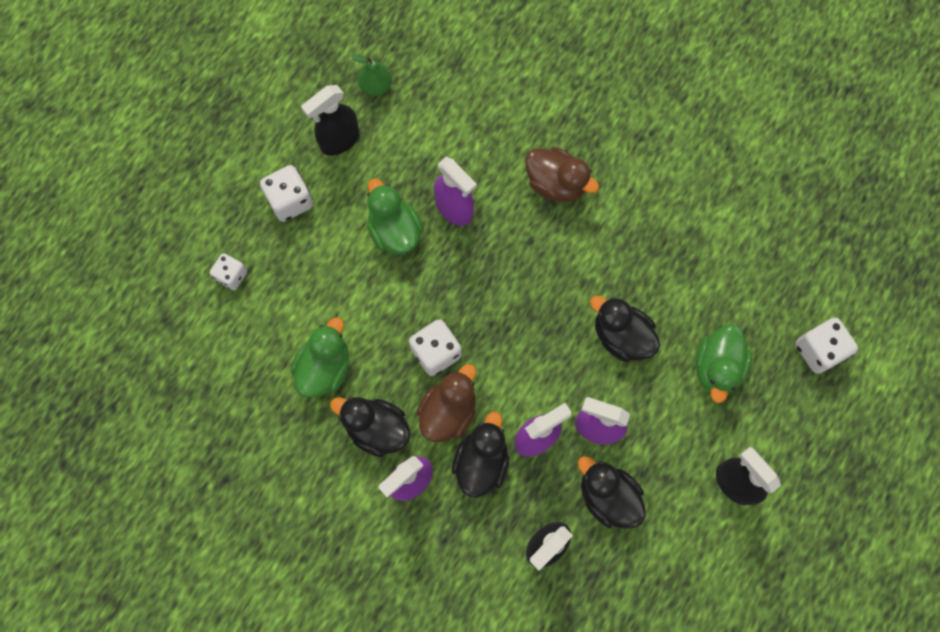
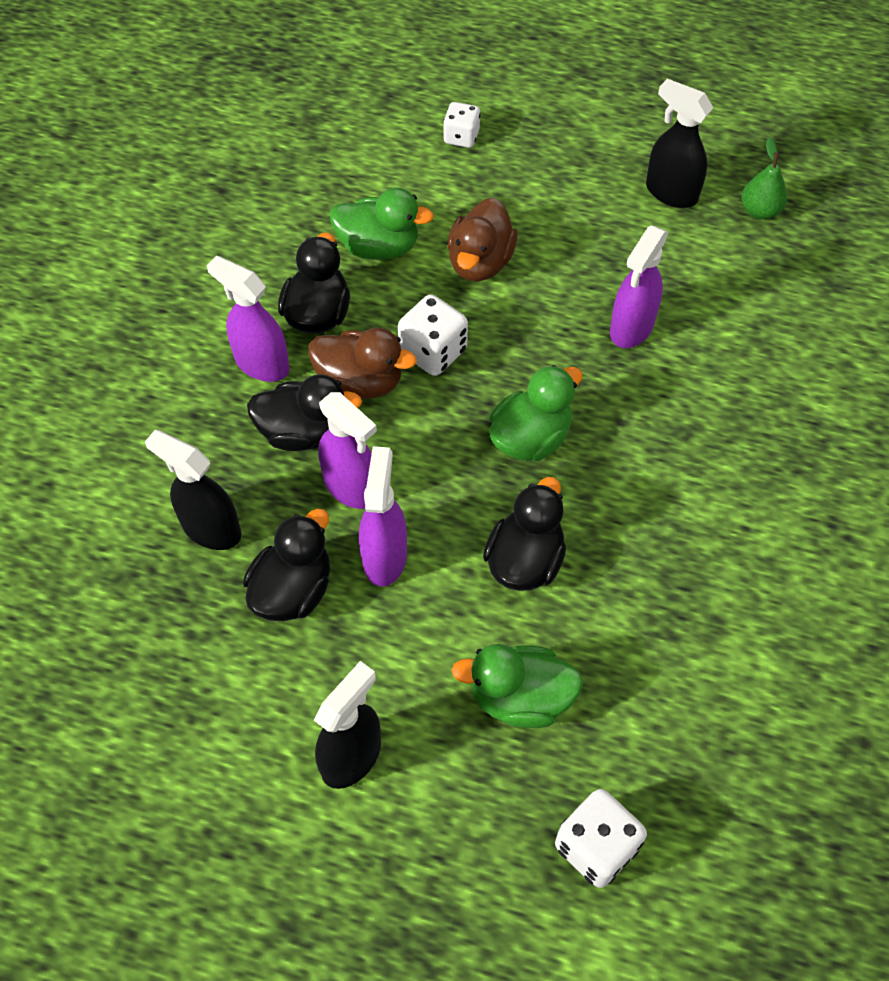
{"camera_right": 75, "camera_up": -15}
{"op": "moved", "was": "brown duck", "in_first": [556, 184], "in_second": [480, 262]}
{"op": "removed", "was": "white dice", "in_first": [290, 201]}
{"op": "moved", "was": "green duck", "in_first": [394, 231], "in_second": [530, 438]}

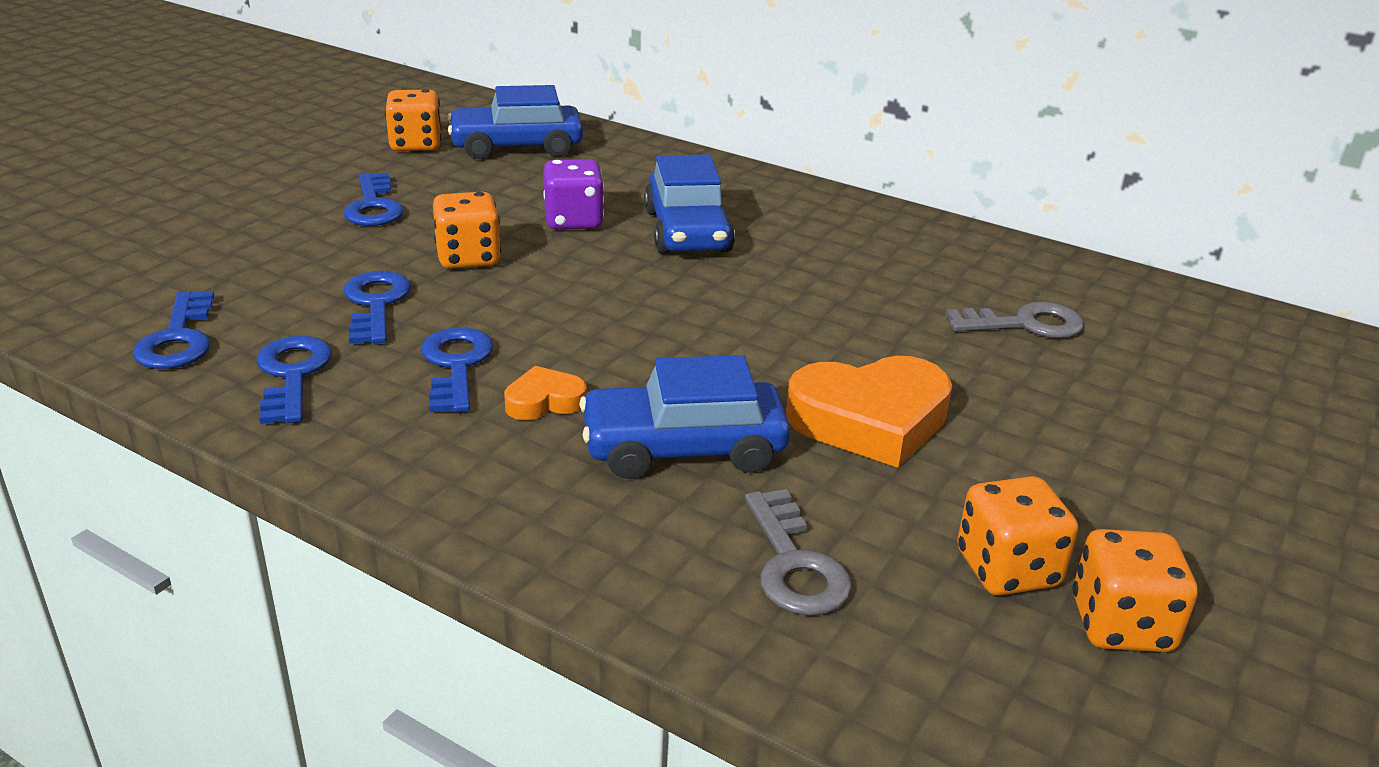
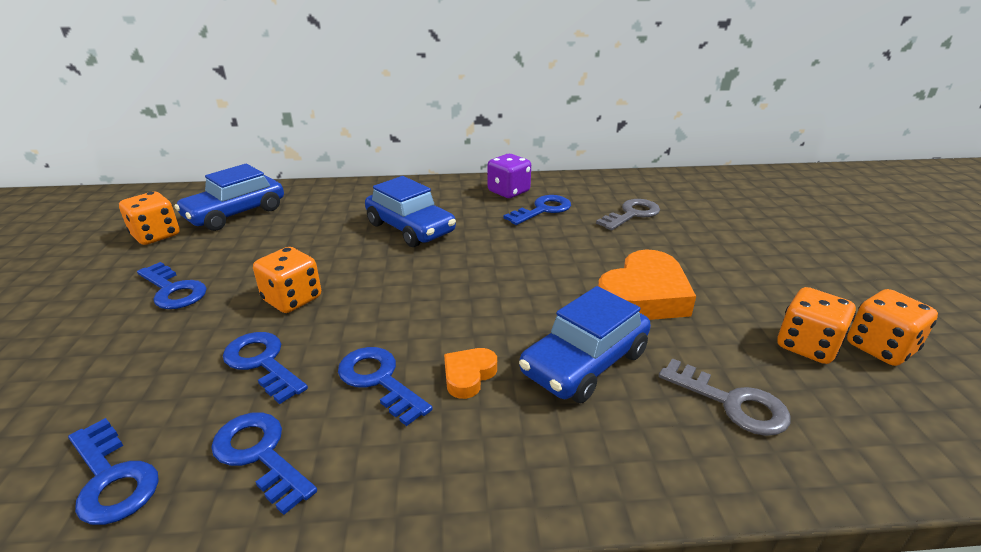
{"camera_right": -35, "camera_up": 0}
{"op": "moved", "was": "purple dice", "in_first": [573, 221], "in_second": [508, 192]}
{"op": "added", "now": "blue key", "in_second": [543, 210]}

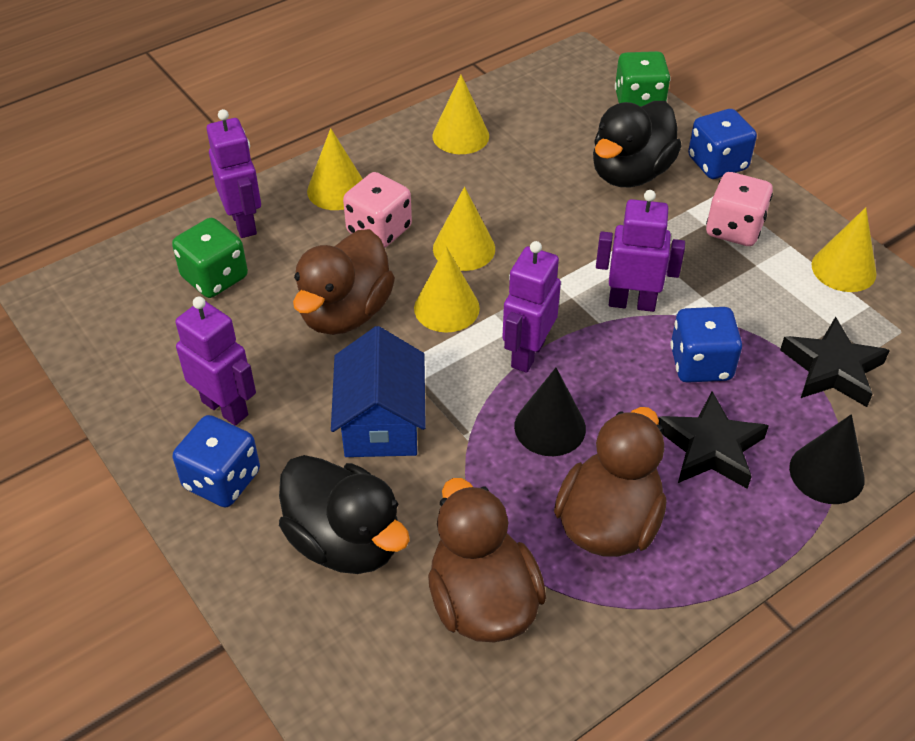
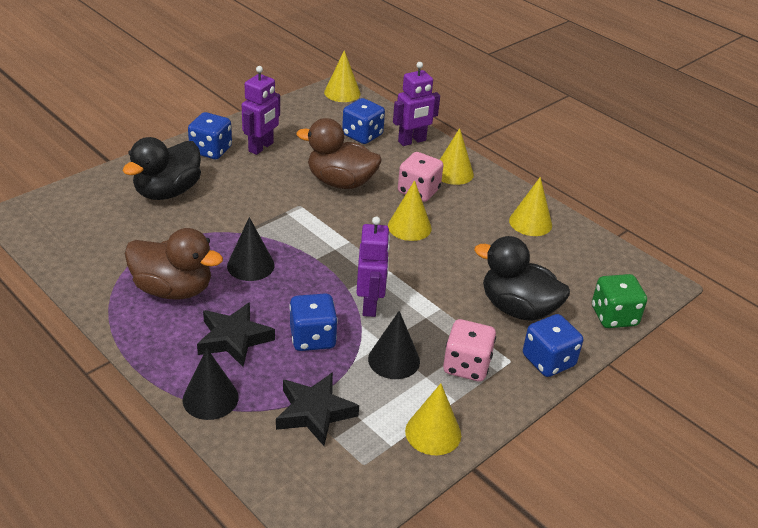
{"camera_right": 80, "camera_up": -10}
{"op": "recoloured", "was": "green dice", "now": "blue dice", "in_first": [214, 277], "in_second": [362, 135]}
{"op": "removed", "was": "purple robot", "in_first": [527, 354]}
{"op": "moved", "was": "yellow cone", "in_first": [446, 308], "in_second": [342, 93]}
{"op": "removed", "was": "blue house", "in_first": [381, 422]}
{"op": "removed", "was": "brown duck", "in_first": [482, 601]}
{"op": "added", "now": "black cone", "in_second": [394, 360]}

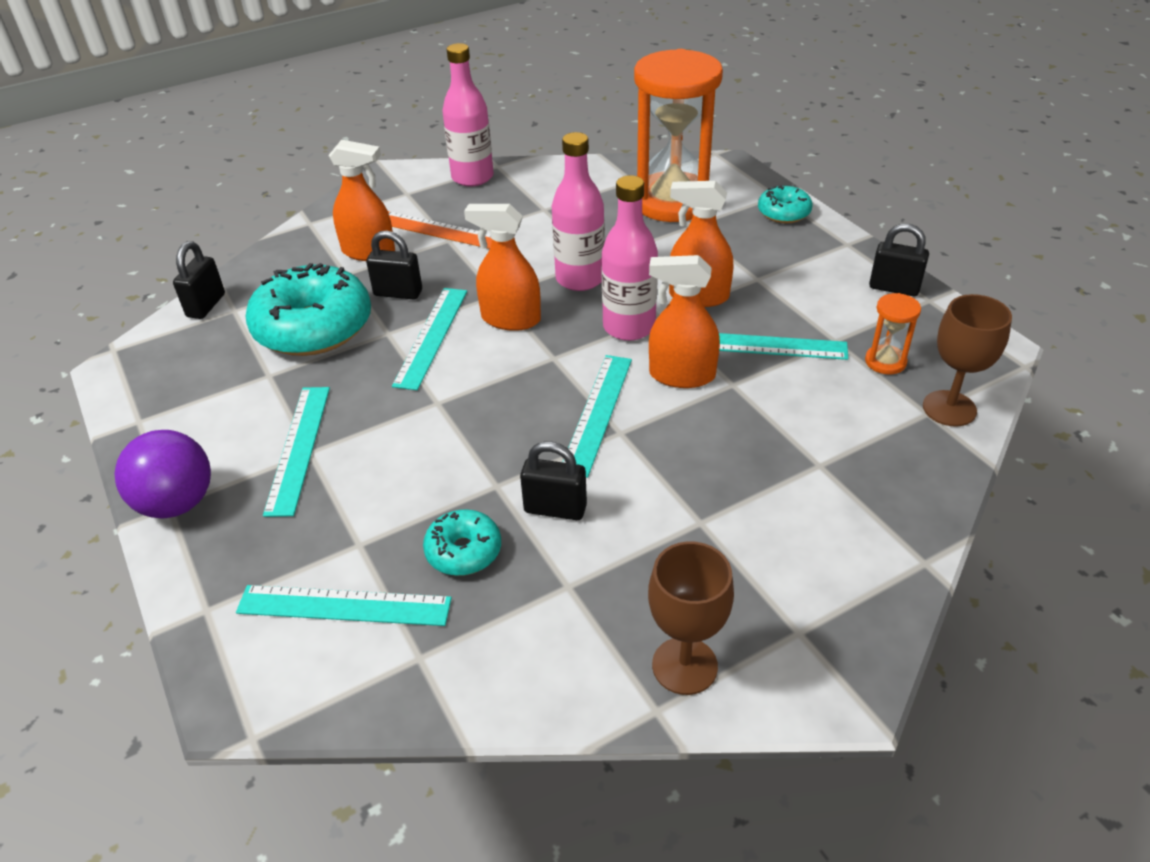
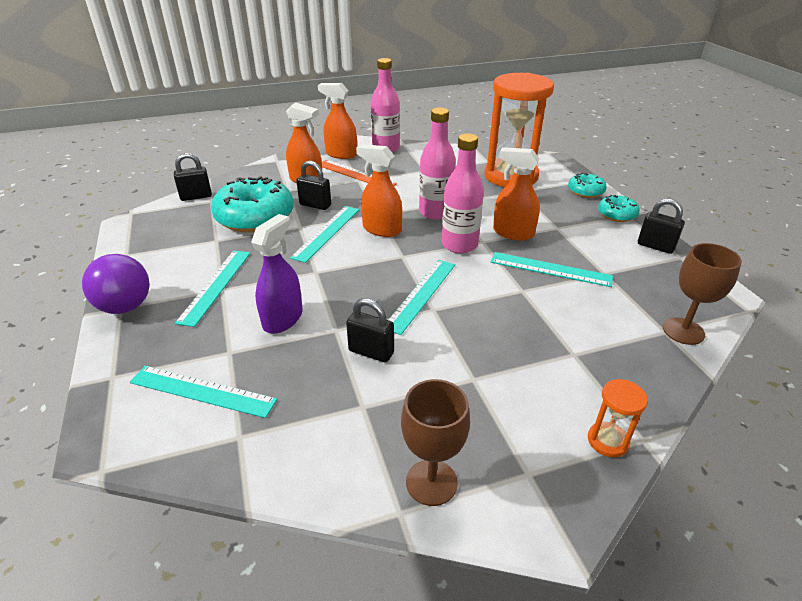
{"camera_right": 10, "camera_up": -5}
{"op": "turned", "was": "black padlock", "in_first": [206, 305], "in_second": [196, 196], "clockwise": 45}
{"op": "moved", "was": "orange spray bottle", "in_first": [681, 375], "in_second": [341, 154]}
{"op": "moved", "was": "orange hourglass", "in_first": [885, 362], "in_second": [607, 441]}
{"op": "moved", "was": "turquoise donut", "in_first": [463, 551], "in_second": [616, 215]}
{"op": "added", "now": "purple spray bottle", "in_second": [283, 319]}

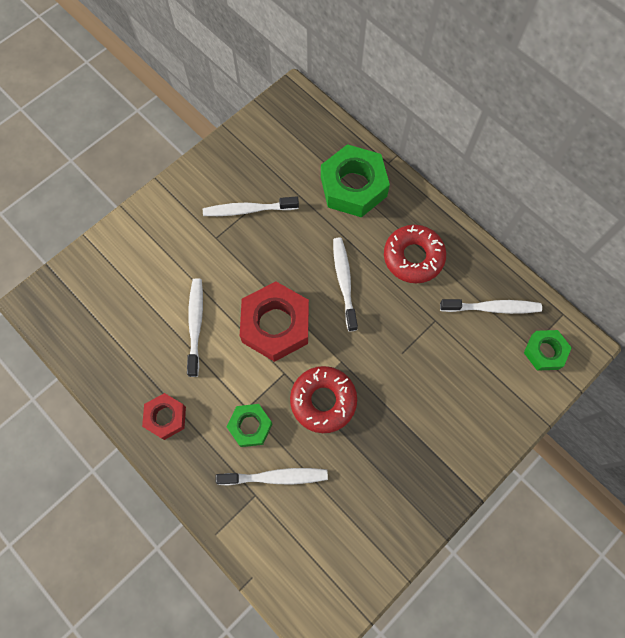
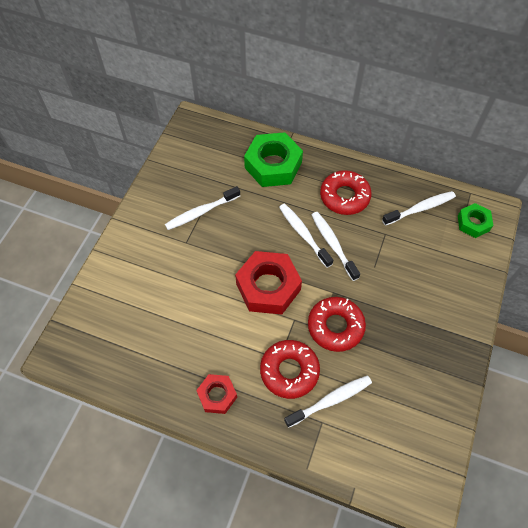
{"camera_right": -25, "camera_up": -10}
{"op": "moved", "was": "white toothbrush", "in_first": [196, 324], "in_second": [333, 244]}
{"op": "replaced", "was": "green nut", "now": "red donut", "in_first": [250, 426], "in_second": [289, 371]}

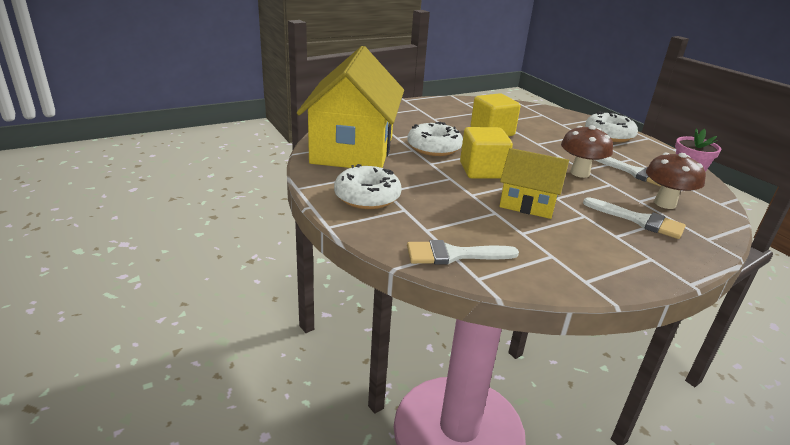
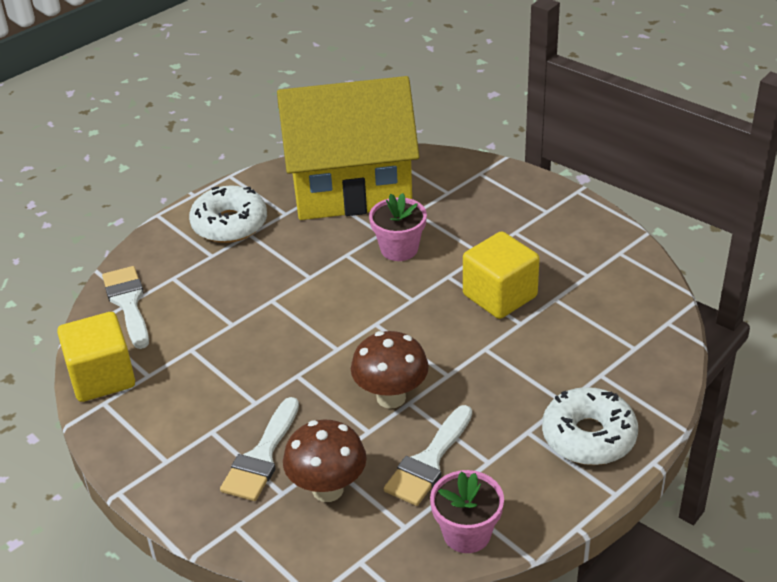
{"camera_right": 80, "camera_up": 10}
{"op": "replaced", "was": "white donut", "now": "pink flower pot", "in_first": [434, 147], "in_second": [399, 249]}
{"op": "moved", "was": "yellow cube", "in_first": [482, 170], "in_second": [102, 377]}
{"op": "removed", "was": "yellow house", "in_first": [528, 203]}

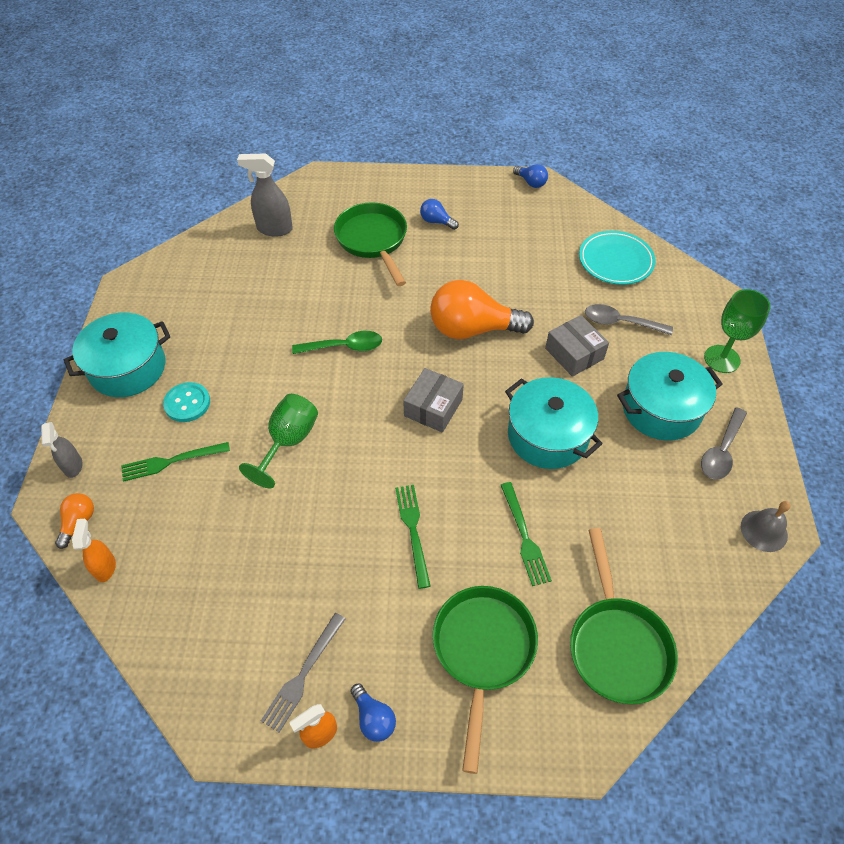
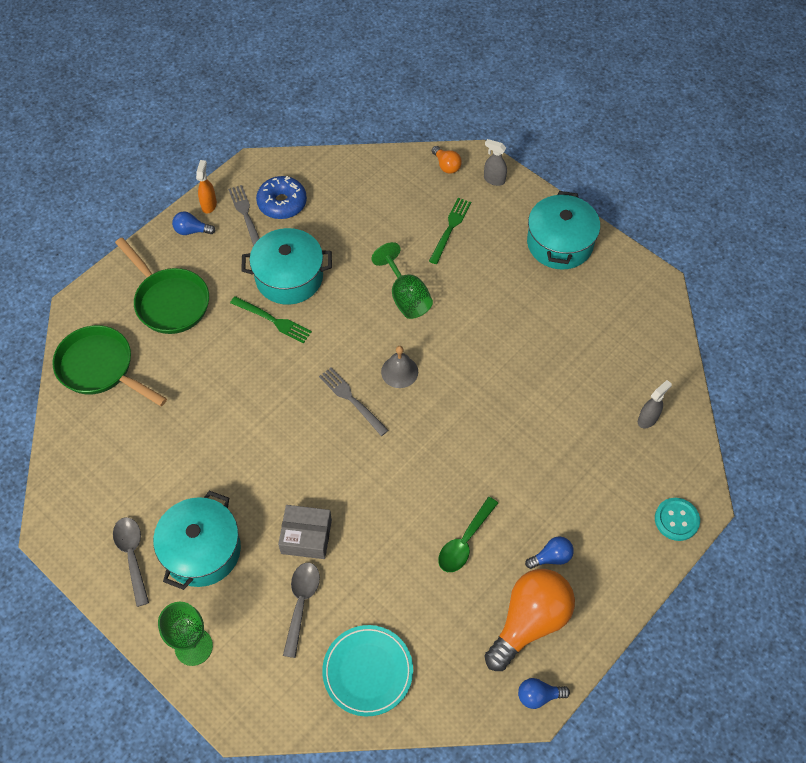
{"camera_right": 130, "camera_up": 5}
{"op": "resized", "was": "grey spray bottle", "in_first": [274, 229], "in_second": [647, 419], "ratio": 0.64}
{"op": "removed", "was": "green pan", "in_first": [373, 241]}
{"op": "moved", "was": "orange light bulb", "in_first": [472, 329], "in_second": [529, 622]}
{"op": "turned", "was": "grey spoon", "in_first": [620, 322], "in_second": [301, 603], "clockwise": -45}
{"op": "moved", "was": "green spoon", "in_first": [344, 347], "in_second": [464, 542]}
{"op": "replaced", "was": "grey box", "now": "grey fork", "in_first": [433, 408], "in_second": [351, 399]}
{"op": "moved", "was": "turquoise pot", "in_first": [547, 435], "in_second": [289, 277]}
{"op": "moved", "was": "turquoise button", "in_first": [187, 403], "in_second": [676, 520]}
{"op": "removed", "was": "green fork", "in_first": [524, 537]}
{"op": "moved", "was": "grey bell", "in_first": [764, 531], "in_second": [399, 371]}
{"op": "removed", "was": "orange spray bottle", "in_first": [105, 567]}
{"op": "added", "now": "blue donut", "in_second": [282, 203]}

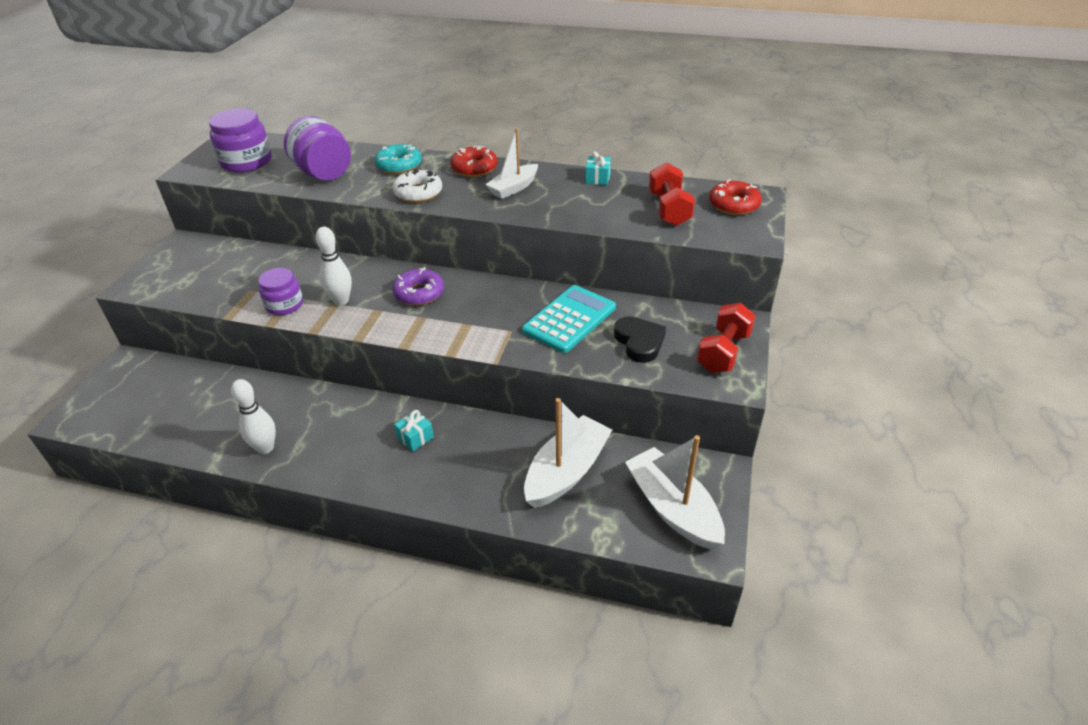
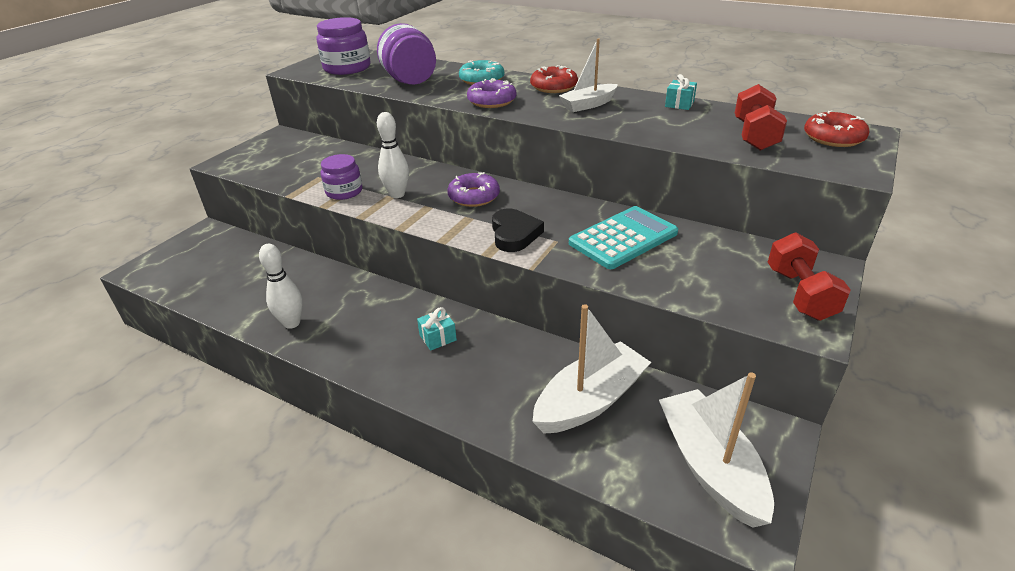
{"camera_right": 15, "camera_up": -5}
{"op": "recoloured", "was": "white donut", "now": "purple donut", "in_first": [418, 193], "in_second": [492, 101]}
{"op": "turned", "was": "red dumbbell", "in_first": [723, 352], "in_second": [800, 294], "clockwise": -45}
{"op": "moved", "was": "black heart", "in_first": [639, 342], "in_second": [514, 234]}

